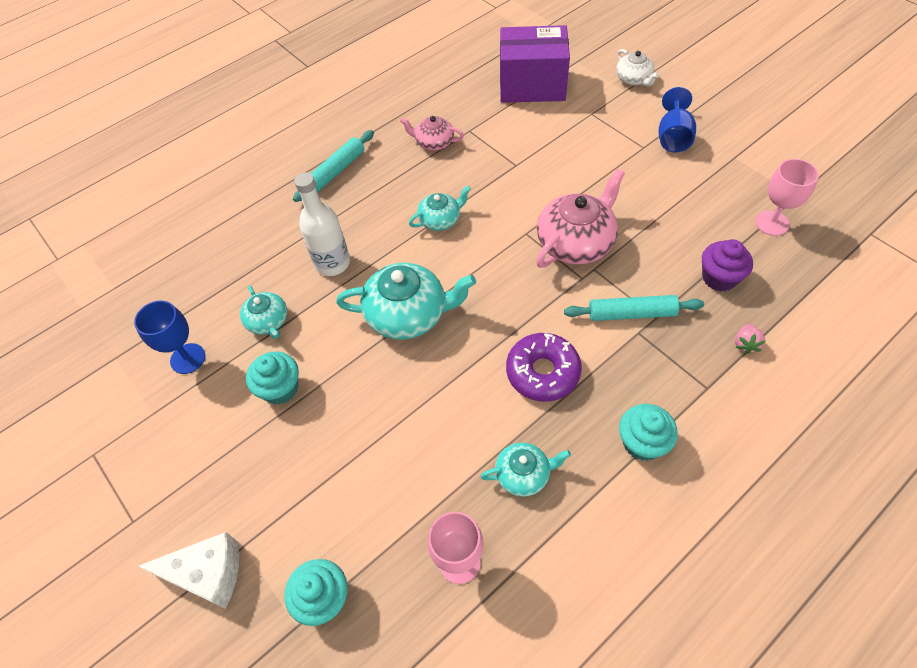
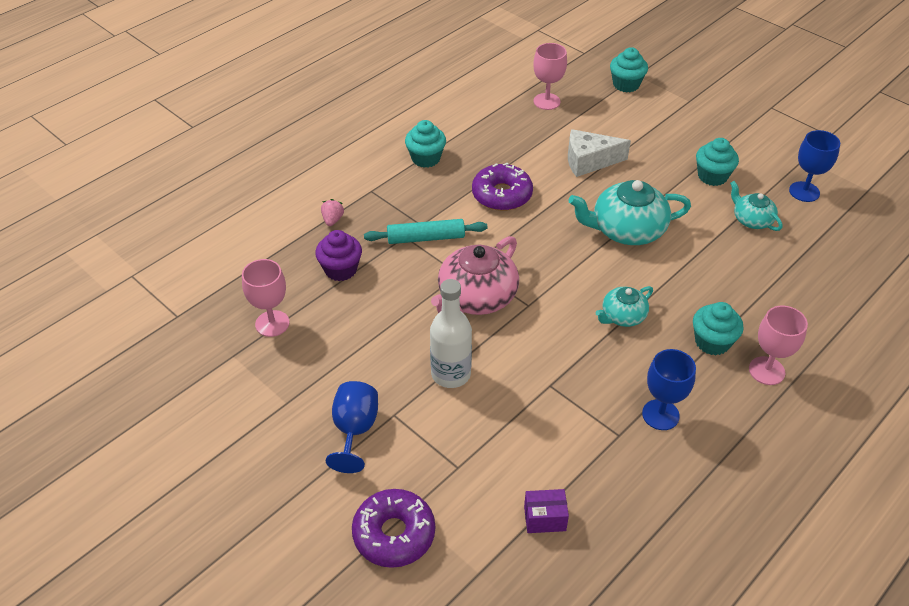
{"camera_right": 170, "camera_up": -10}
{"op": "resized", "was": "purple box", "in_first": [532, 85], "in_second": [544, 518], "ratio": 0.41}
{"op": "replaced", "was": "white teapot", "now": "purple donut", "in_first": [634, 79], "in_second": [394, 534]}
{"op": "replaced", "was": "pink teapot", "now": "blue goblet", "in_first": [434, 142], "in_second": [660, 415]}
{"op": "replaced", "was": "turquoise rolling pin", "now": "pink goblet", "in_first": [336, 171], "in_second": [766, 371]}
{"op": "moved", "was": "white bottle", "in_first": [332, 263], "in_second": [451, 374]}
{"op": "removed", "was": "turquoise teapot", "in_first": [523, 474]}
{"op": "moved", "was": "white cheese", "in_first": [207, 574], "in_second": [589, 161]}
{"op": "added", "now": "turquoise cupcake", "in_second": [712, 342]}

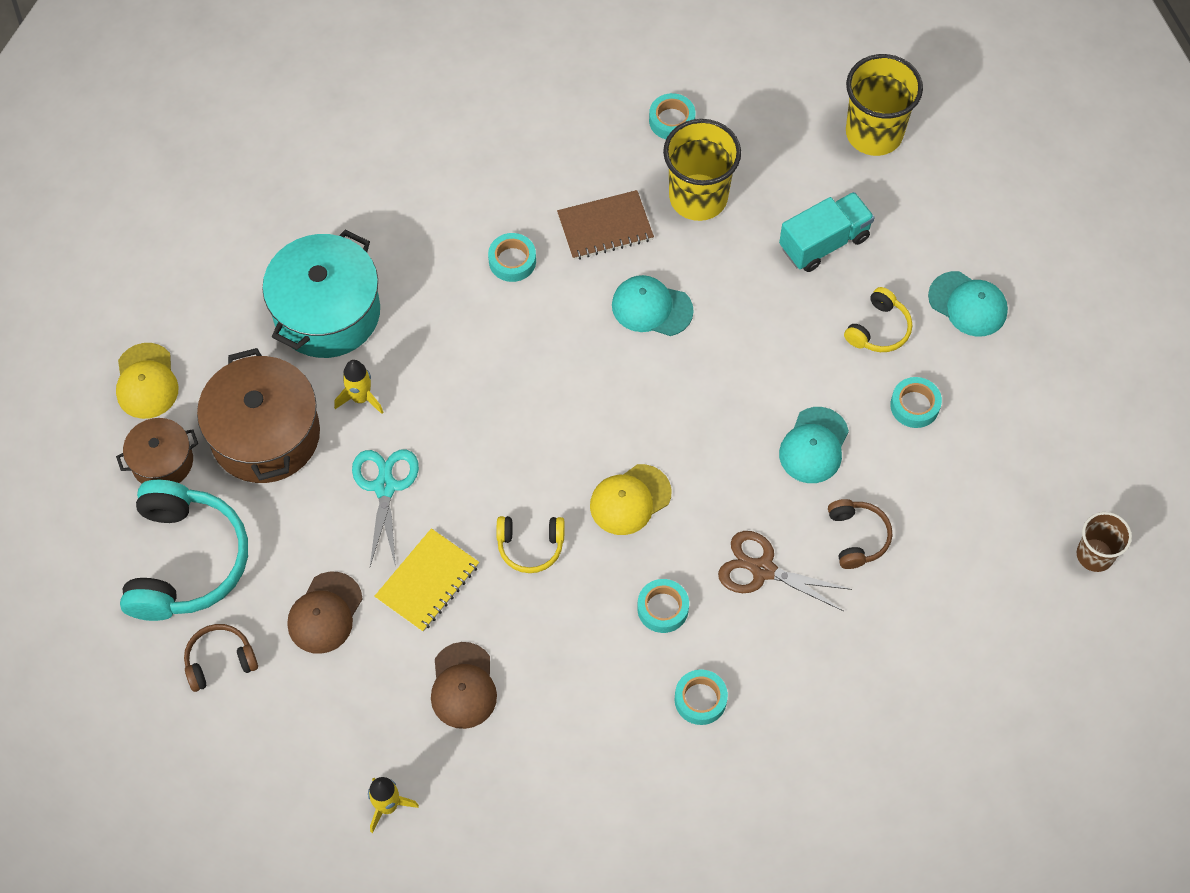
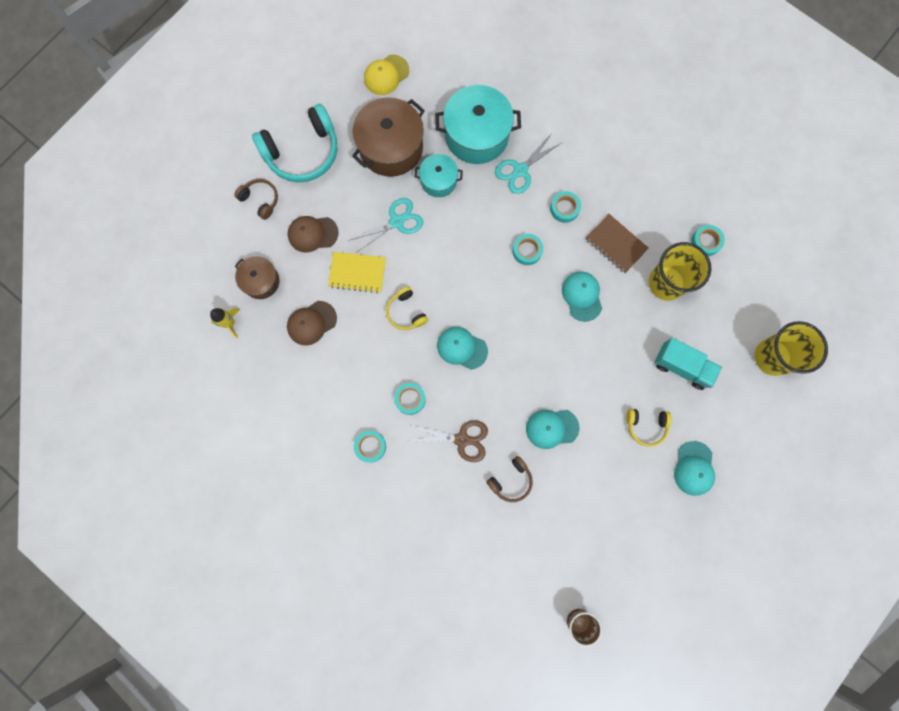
{"camera_right": 60, "camera_up": 15}
{"op": "replaced", "was": "yellow rocket", "now": "turquoise pot", "in_first": [361, 398], "in_second": [438, 181]}
{"op": "moved", "was": "turquoise tape", "in_first": [914, 405], "in_second": [527, 251]}
{"op": "moved", "was": "brown pot", "in_first": [162, 462], "in_second": [261, 281]}
{"op": "recoloured", "was": "yellow cap", "now": "turquoise cap", "in_first": [630, 500], "in_second": [462, 348]}
{"op": "turned", "was": "brown scissors", "in_first": [762, 569], "in_second": [462, 439], "clockwise": 105}
{"op": "added", "now": "turquoise scissors", "in_second": [520, 170]}

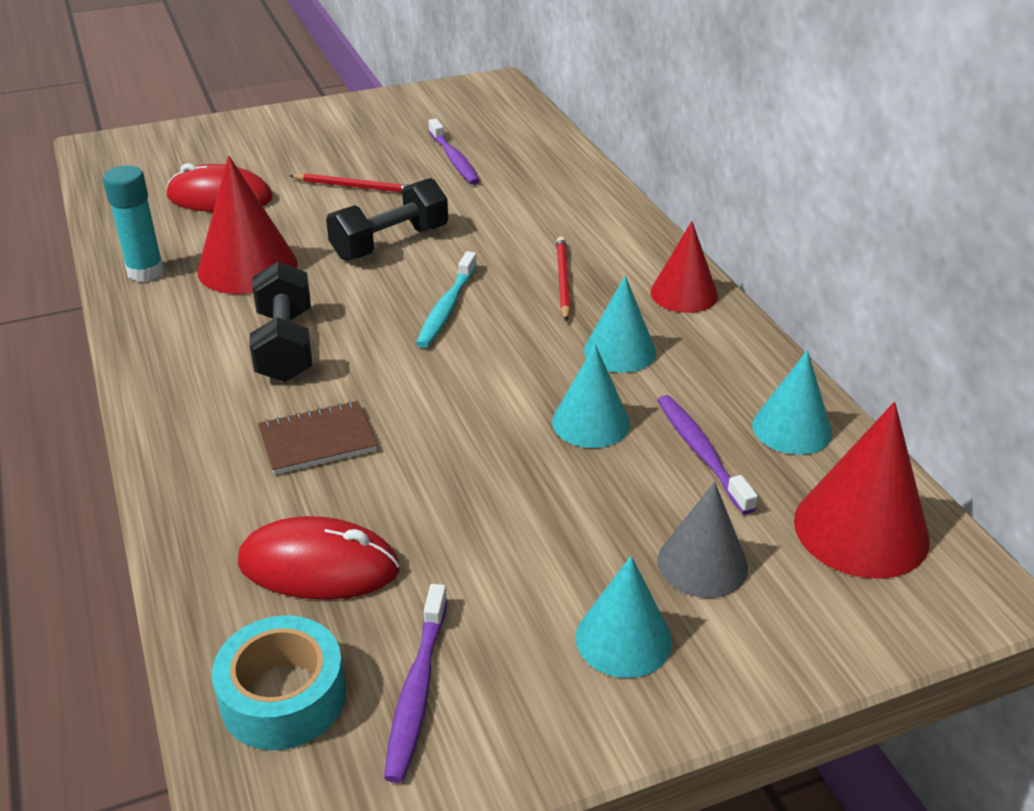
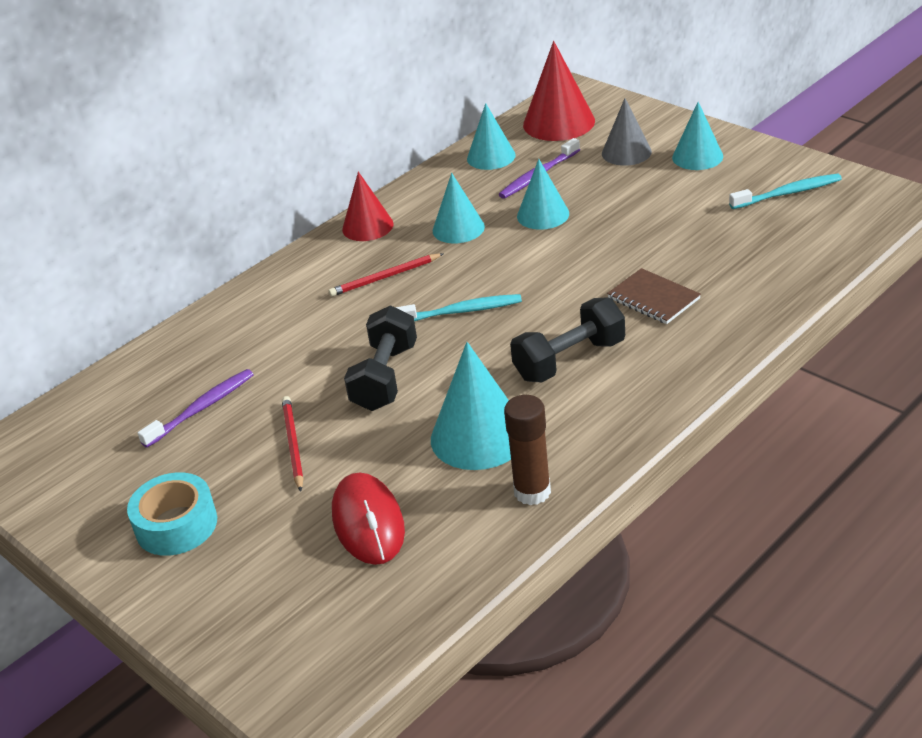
{"camera_right": -110, "camera_up": 0}
{"op": "recoloured", "was": "red cone", "now": "turquoise cone", "in_first": [247, 267], "in_second": [479, 436]}
{"op": "recoloured", "was": "turquoise glue stick", "now": "brown glue stick", "in_first": [145, 272], "in_second": [532, 492]}
{"op": "turned", "was": "black dumbbell", "in_first": [390, 243], "in_second": [385, 377], "clockwise": 75}
{"op": "removed", "was": "red mouse", "in_first": [319, 566]}
{"op": "recoloured", "was": "purple toothbrush", "now": "turquoise toothbrush", "in_first": [417, 690], "in_second": [788, 193]}
{"op": "moved", "was": "turquoise tape", "in_first": [283, 697], "in_second": [176, 525]}

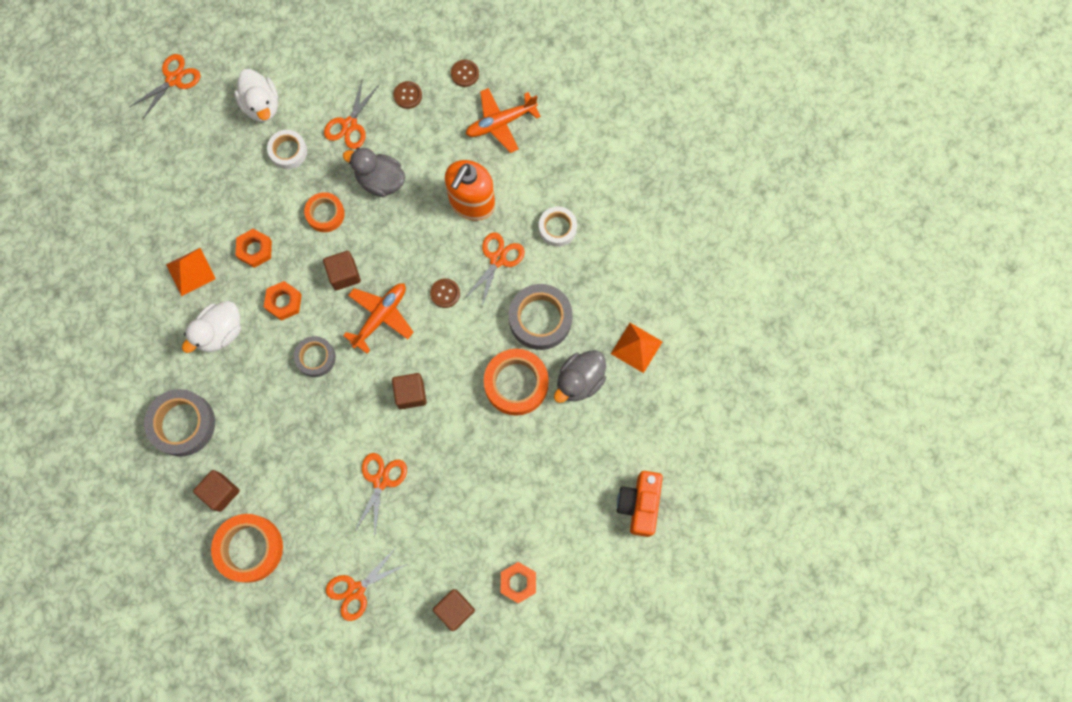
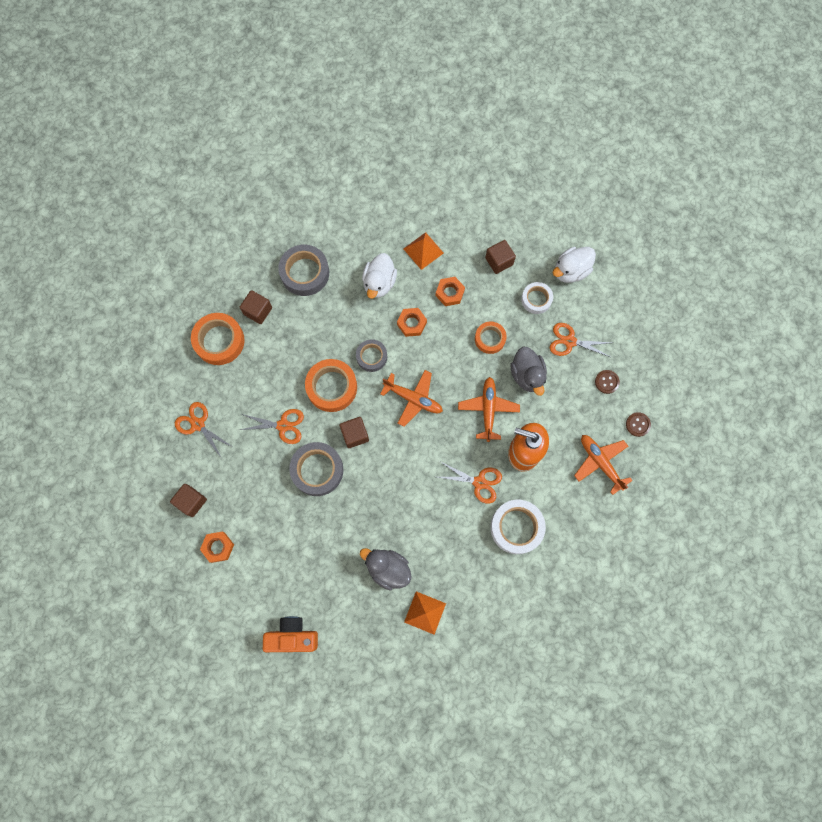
{"camera_right": 80, "camera_up": 0}
{"op": "removed", "was": "orange scissors", "in_first": [174, 79]}
{"op": "turned", "was": "grey duck", "in_first": [380, 181], "in_second": [527, 375], "clockwise": 150}
{"op": "resized", "was": "white tape", "in_first": [557, 228], "in_second": [516, 527], "ratio": 1.61}
{"op": "moved", "was": "brown cube", "in_first": [344, 274], "in_second": [499, 261]}
{"op": "removed", "was": "brown button", "in_first": [445, 293]}
{"op": "moved", "was": "grey tape", "in_first": [540, 319], "in_second": [317, 470]}
{"op": "turned", "was": "white duck", "in_first": [220, 332], "in_second": [379, 283], "clockwise": -105}
{"op": "moved", "was": "orange tape", "in_first": [516, 384], "in_second": [332, 387]}
{"op": "added", "now": "orange plane", "in_second": [488, 409]}

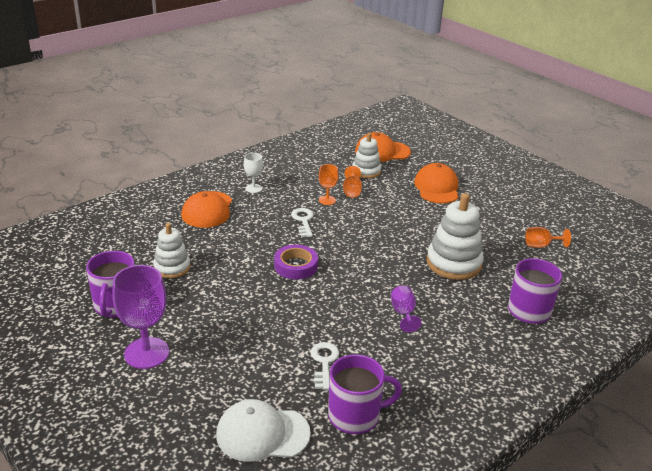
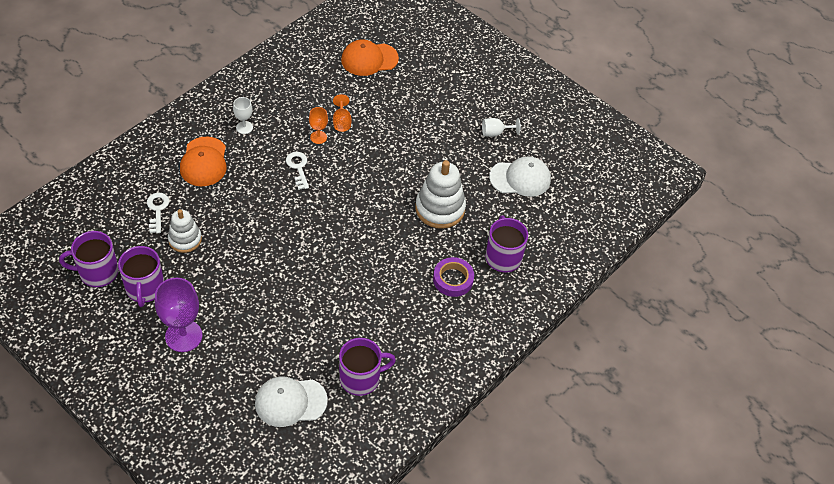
{"camera_right": -10, "camera_up": 20}
{"op": "removed", "was": "white stacking toy", "in_first": [366, 171]}
{"op": "removed", "was": "orange cap", "in_first": [437, 187]}
{"op": "replaced", "was": "orange goblet", "now": "white cap", "in_first": [541, 245], "in_second": [520, 178]}
{"op": "moved", "was": "purple tape", "in_first": [296, 266], "in_second": [453, 279]}
{"op": "removed", "was": "purple goblet", "in_first": [403, 313]}
{"op": "moved", "was": "white key", "in_first": [324, 362], "in_second": [157, 210]}
{"op": "added", "now": "white goblet", "in_second": [495, 133]}
{"op": "added", "now": "purple mug", "in_second": [97, 272]}

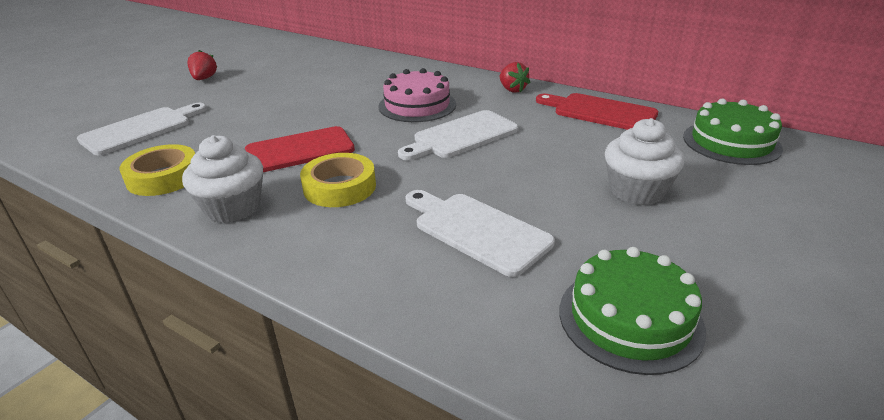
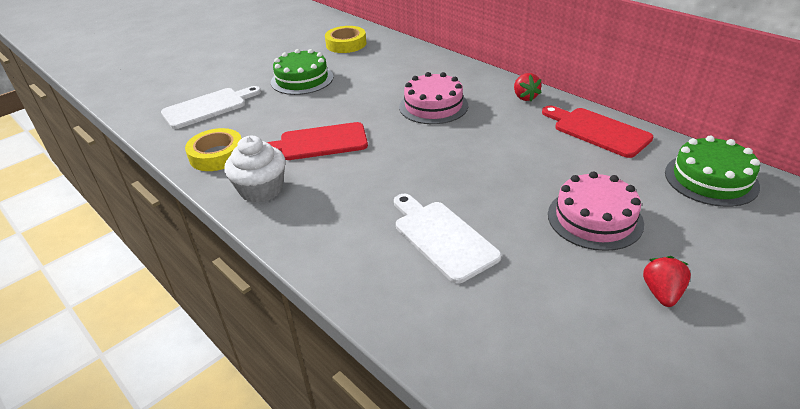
{"camera_right": 15, "camera_up": 5}
{"op": "moved", "was": "red strawberry", "in_first": [204, 79], "in_second": [662, 293]}
{"op": "removed", "was": "white cutting board", "in_first": [461, 136]}
{"op": "replaced", "was": "white cupcake", "now": "pink cake", "in_first": [636, 191], "in_second": [594, 218]}
{"op": "moved", "was": "yellow tape", "in_first": [339, 187], "in_second": [346, 44]}
{"op": "moved", "was": "green cake", "in_first": [630, 318], "in_second": [302, 79]}

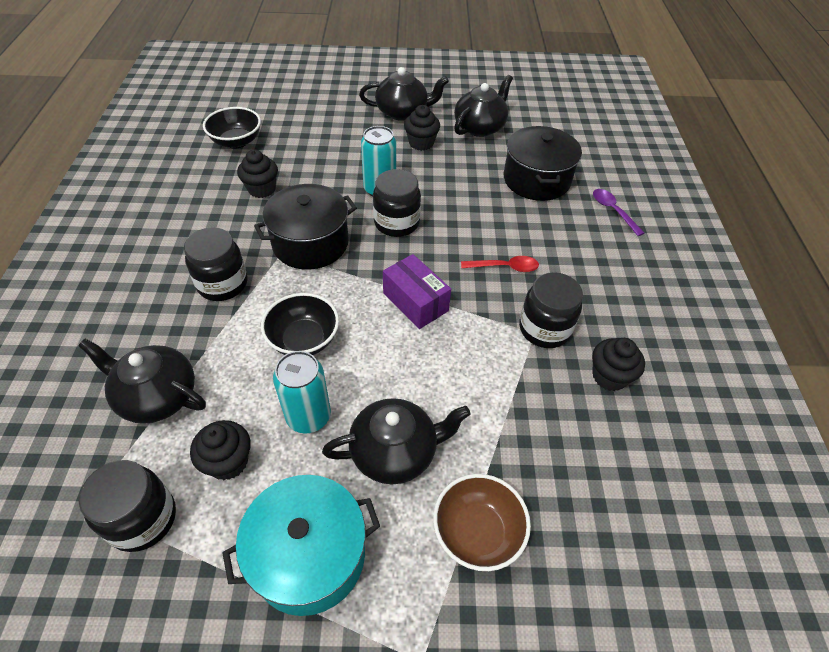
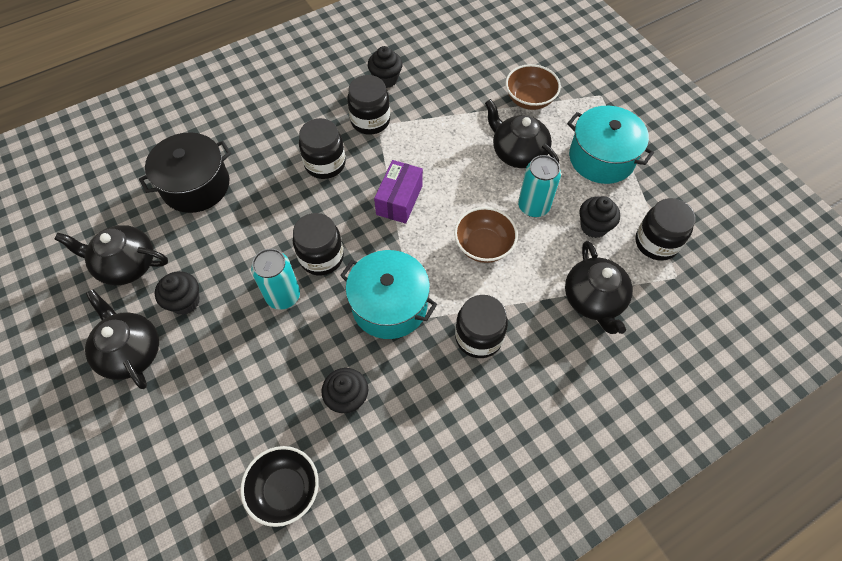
{"camera_right": -120, "camera_up": 10}
{"op": "recoloured", "was": "black pot", "now": "turquoise pot", "in_first": [310, 243], "in_second": [389, 305]}
{"op": "removed", "was": "purple spoon", "in_first": [613, 211]}
{"op": "replaced", "was": "red spoon", "now": "black jar", "in_first": [504, 267], "in_second": [325, 164]}
{"op": "recoloured", "was": "black bowl", "now": "brown bowl", "in_first": [303, 340], "in_second": [483, 246]}

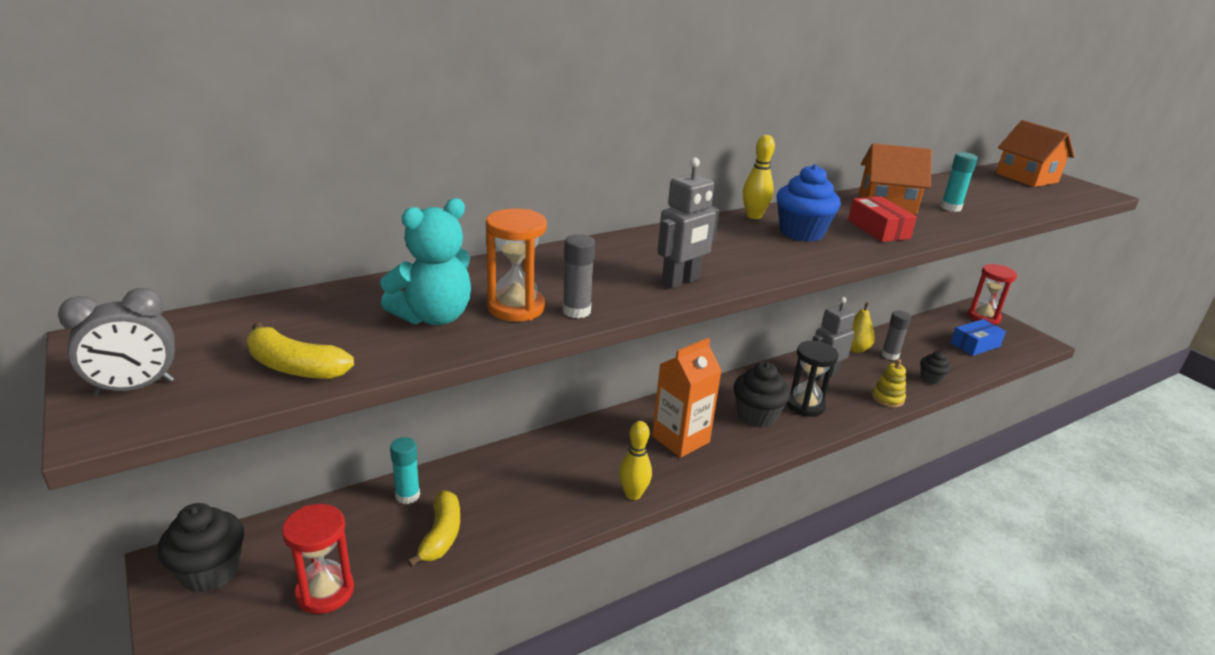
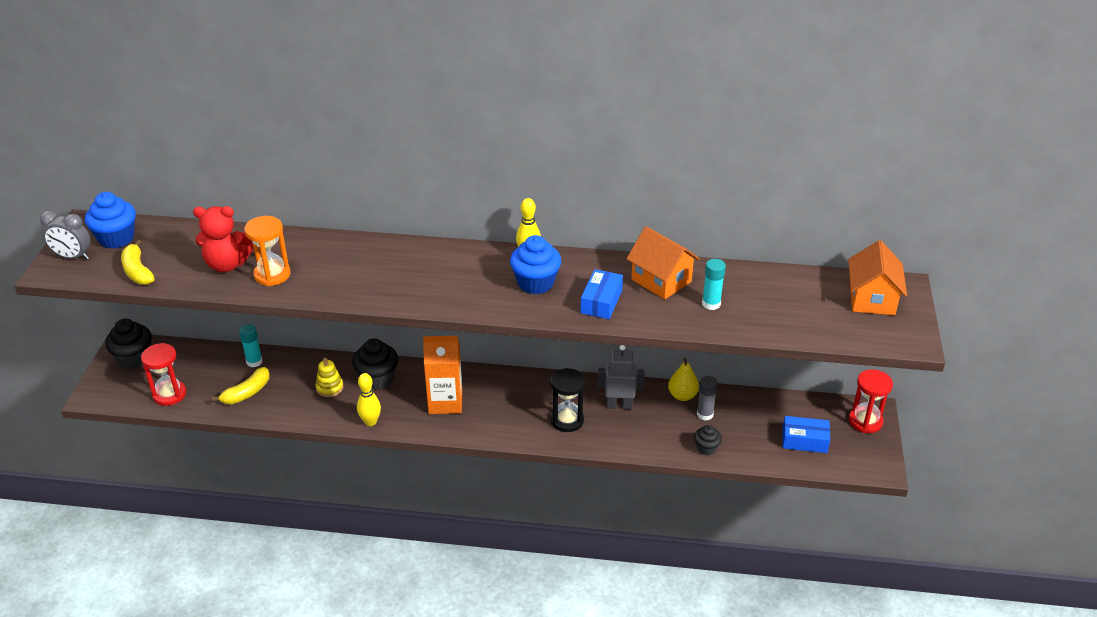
{"camera_right": 40, "camera_up": 10}
{"op": "removed", "was": "grey robot", "in_first": [680, 282]}
{"op": "recoloured", "was": "red box", "now": "blue box", "in_first": [878, 229], "in_second": [601, 302]}
{"op": "recoloured", "was": "turquoise teddy bear", "now": "red teddy bear", "in_first": [434, 317], "in_second": [227, 264]}
{"op": "removed", "was": "grey glue stick", "in_first": [576, 311]}
{"op": "moved", "was": "yellow stacking toy", "in_first": [887, 398], "in_second": [329, 387]}
{"op": "moved", "was": "black cupcake", "in_first": [756, 416], "in_second": [377, 379]}
{"op": "added", "now": "blue cupcake", "in_second": [116, 238]}

